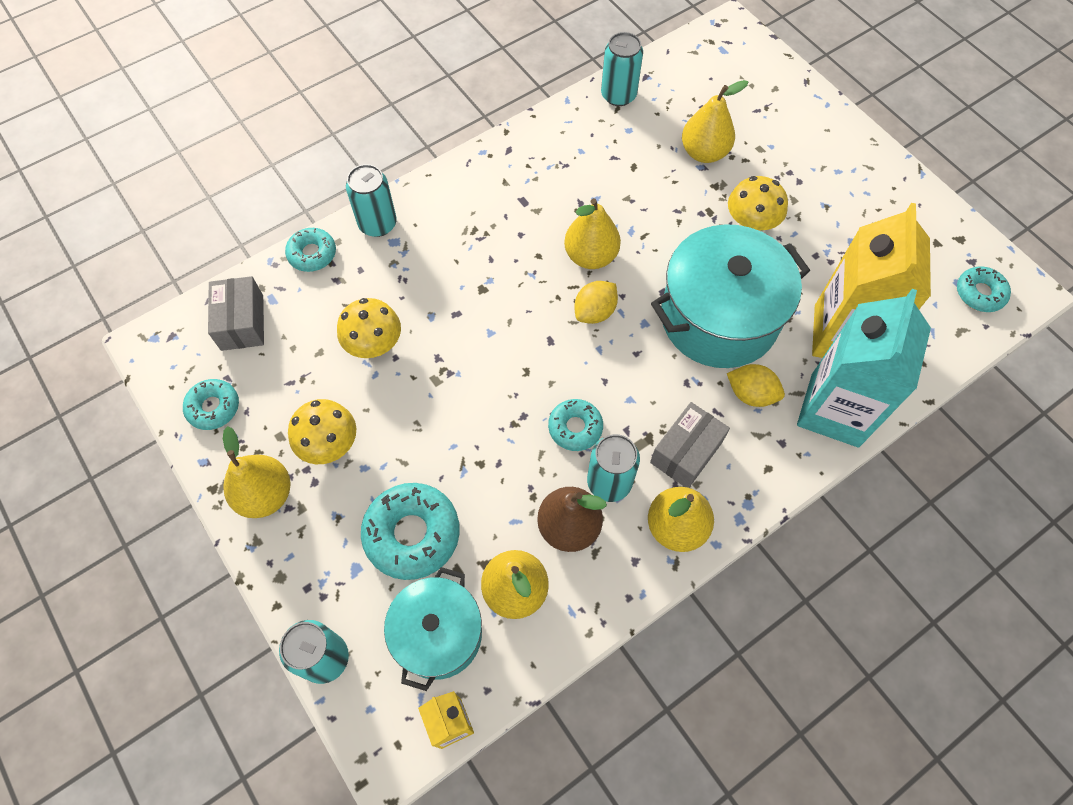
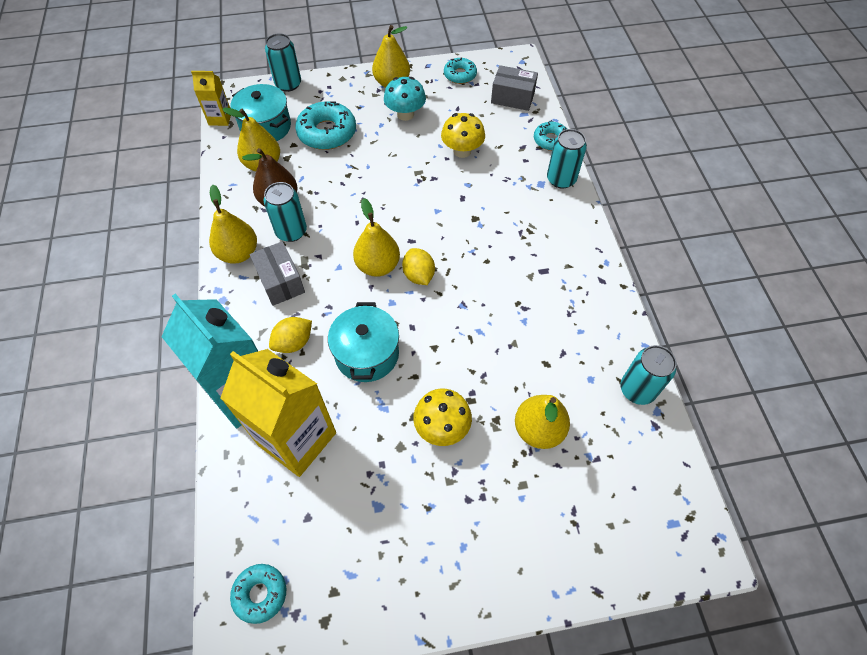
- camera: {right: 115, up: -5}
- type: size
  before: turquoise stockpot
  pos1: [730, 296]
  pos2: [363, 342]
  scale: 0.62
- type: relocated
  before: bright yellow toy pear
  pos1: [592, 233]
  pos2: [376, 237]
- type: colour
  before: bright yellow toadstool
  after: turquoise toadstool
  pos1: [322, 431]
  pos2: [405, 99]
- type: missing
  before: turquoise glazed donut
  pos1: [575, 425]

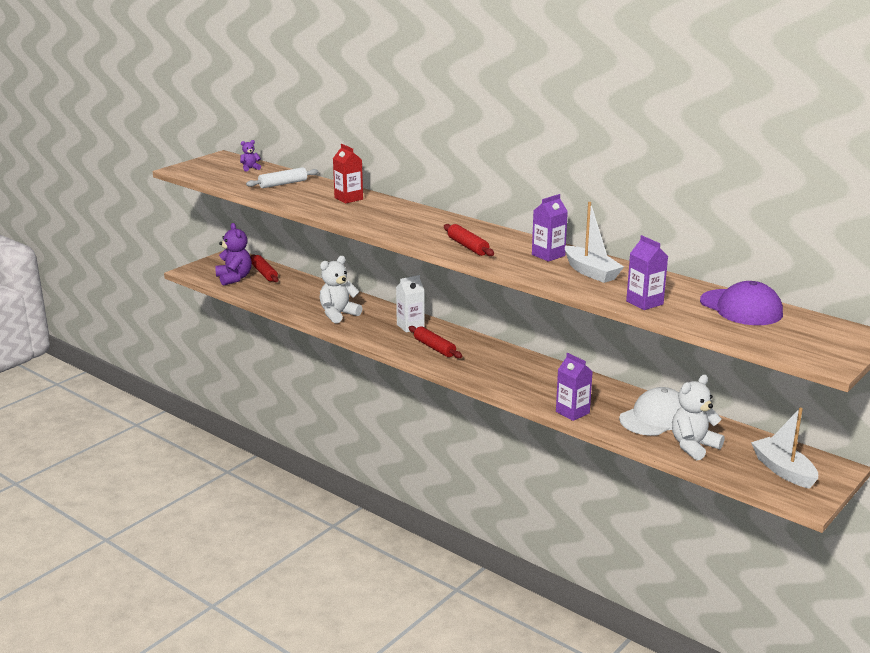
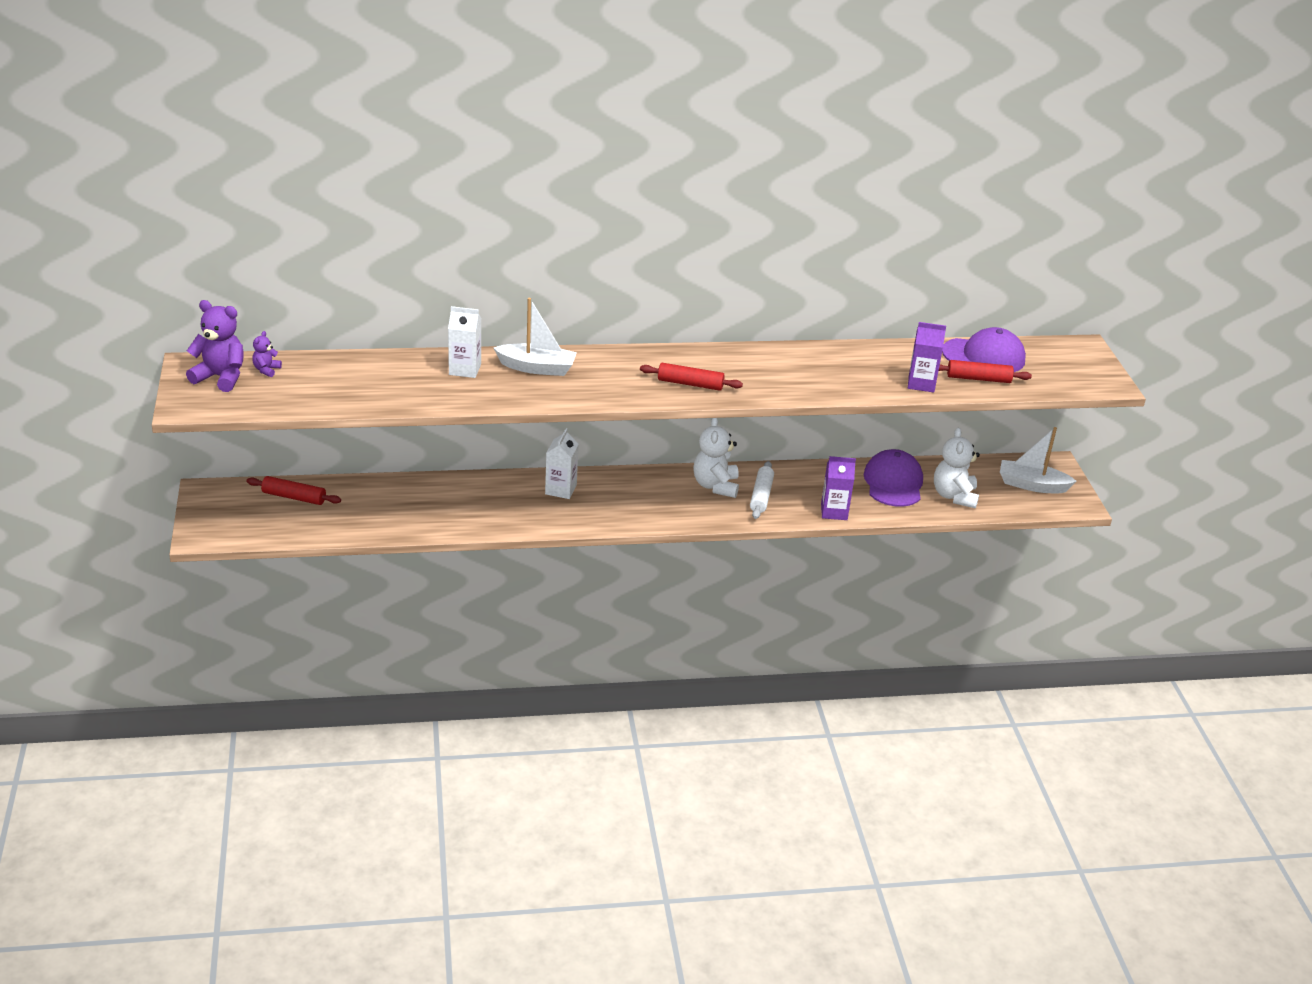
- camera: {right: -50, up: 10}
- type: relocated
  before: purple teddy
  pos1: [233, 254]
  pos2: [215, 346]
- type: colour
  before: scarlet milk carton
  after: white milk carton
  pos1: [348, 174]
  pos2: [464, 342]
- type: relocated
  before: white toy boat
  pos1: [594, 242]
  pos2: [535, 337]
- type: relocated
  before: white teddy
  pos1: [341, 290]
  pos2: [716, 458]
- type: relocated
  before: white pastry roller
  pos1: [282, 177]
  pos2: [762, 490]
- type: colour
  before: white peaked cap
  after: purple peaked cap
  pos1: [650, 411]
  pos2: [893, 478]
- type: relocated
  before: scarlet pastry roller
  pos1: [435, 342]
  pos2: [985, 371]
- type: missing
  before: purple milk carton
  pos1: [550, 228]

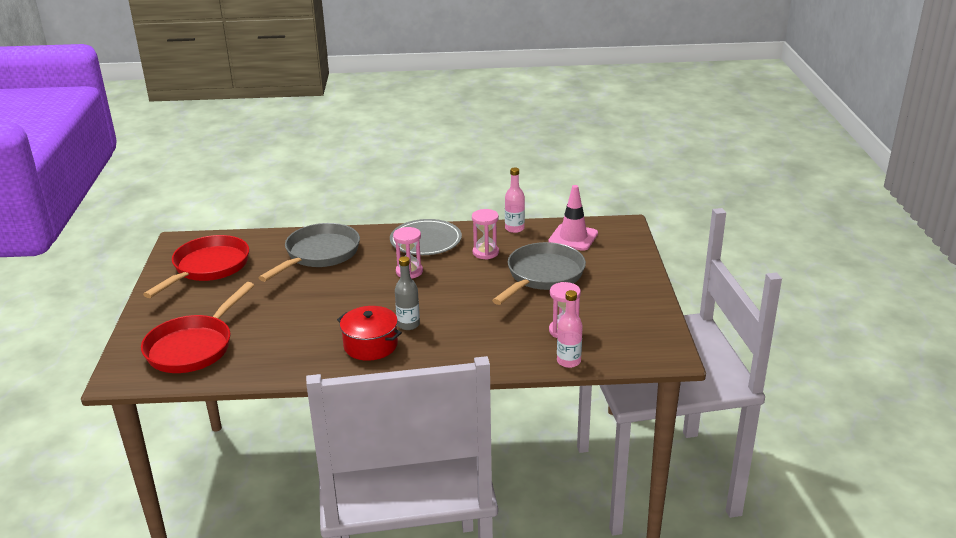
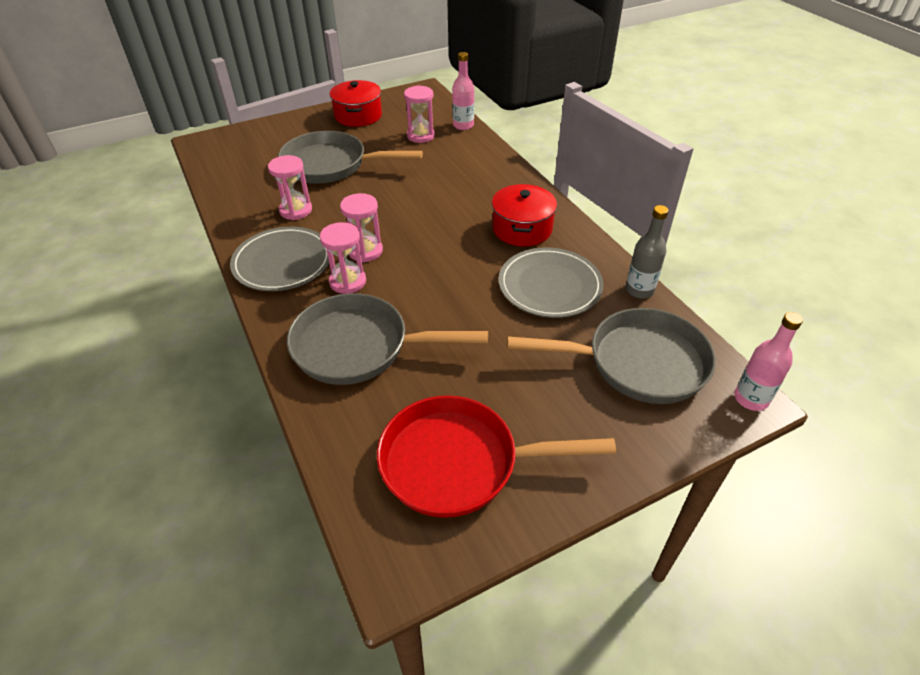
- camera: {right: -115, up: 15}
- type: appeared
  after: rosy sand timer
  pos2: [343, 258]
- type: appeared
  after: scarlet stockpot
  pos2: [356, 103]
- type: appeared
  after: gray dinner plate
  pos2: [551, 282]
- type: colour
  before: scarlet frying pan
  after: gray frying pan
  pos1: [198, 327]
  pos2: [611, 356]
- type: relocated
  before: gray bottle
  pos1: [407, 293]
  pos2: [647, 251]
- type: relocated
  before: rosy bottle
  pos1: [515, 200]
  pos2: [768, 361]
- type: missing
  before: rosy traffic cone
  pos1: [573, 218]

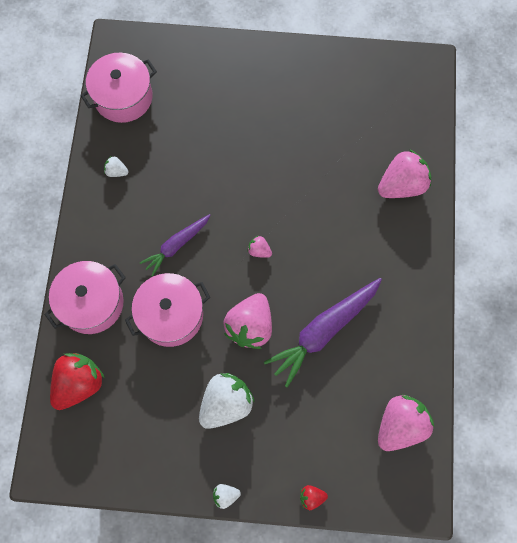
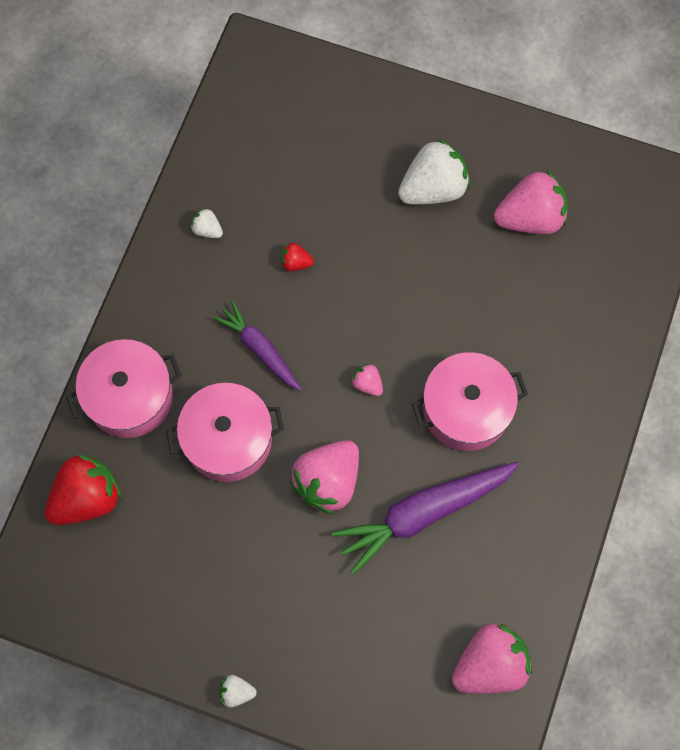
- camera: {right: 15, up: 0}
- type: spun
  before: purple root vegetable
  pos1: [175, 245]
  pos2: [257, 346]
  turn: 75
- type: relocated
  before: scarlet toy strawberry
  pos1: [314, 497]
  pos2: [297, 257]
- type: relocated
  before: white toy strawberry
  pos1: [227, 401]
  pos2: [434, 172]
- type: relocated
  before: rosy stockpot
  pos1: [118, 88]
  pos2: [470, 401]
- type: relocated
  before: rosy toy strawberry
  pos1: [404, 173]
  pos2: [531, 202]

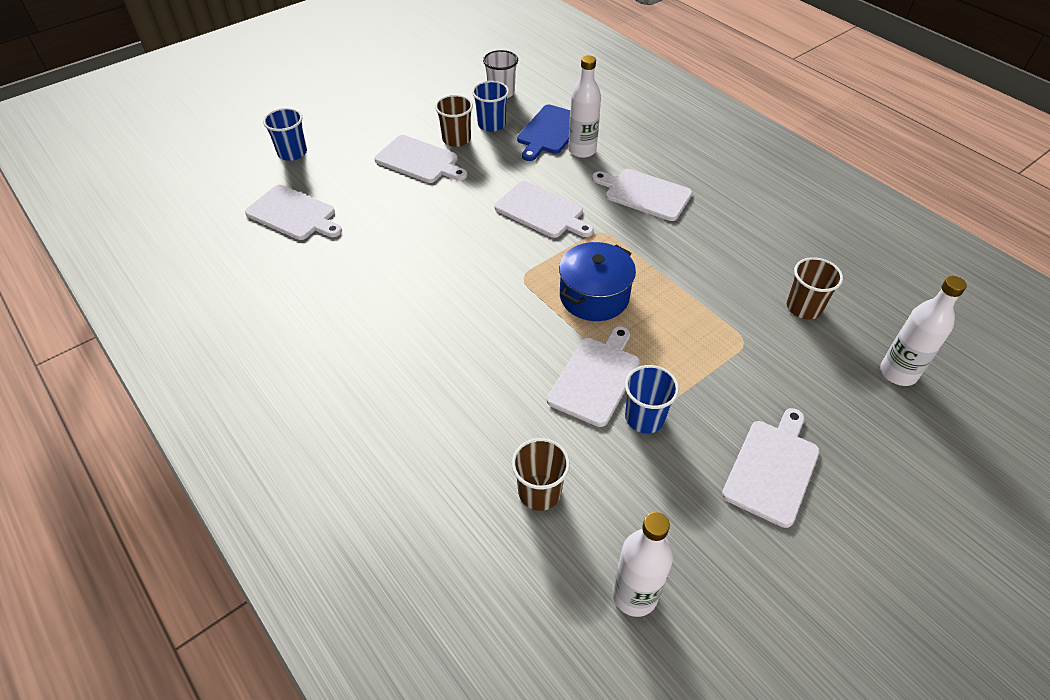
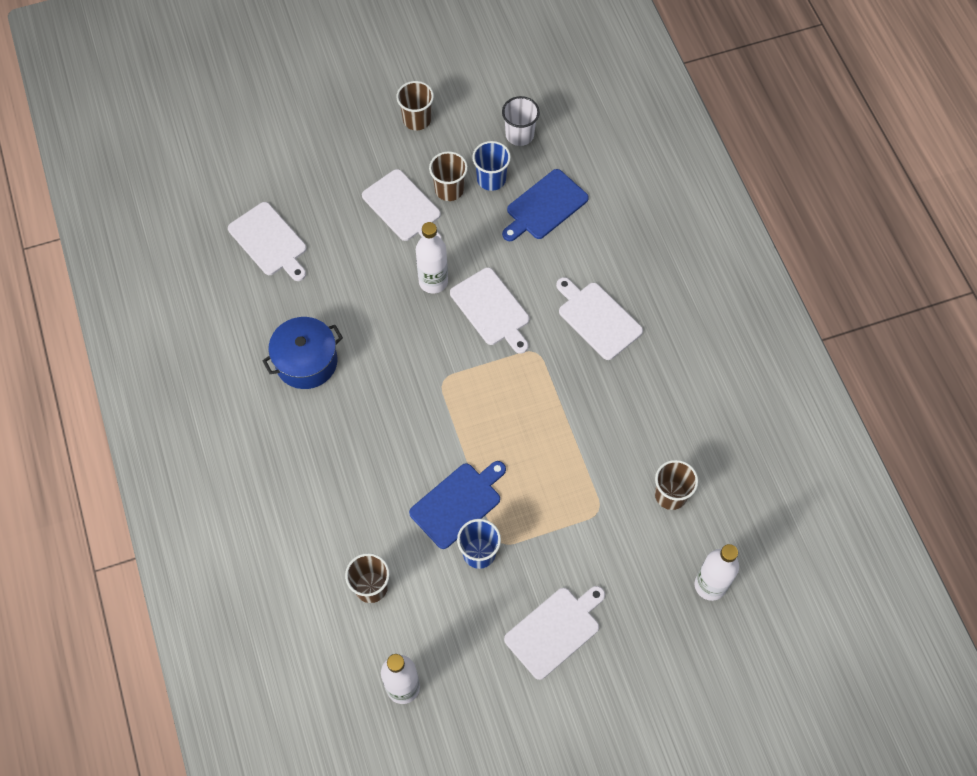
- camera: {right: 20, up: 15}
- type: relocated
  before: blue stockpot
  pos1: [597, 281]
  pos2: [302, 353]
- type: appeared
  after: brown cup
  pos2: [415, 105]
- type: colour
  before: white cutting board
  after: blue cutting board
  pos1: [593, 376]
  pos2: [457, 505]
- type: relocated
  before: white bottle
  pos1: [584, 106]
  pos2: [432, 258]
- type: missing
  before: blue cup
  pos1: [285, 134]

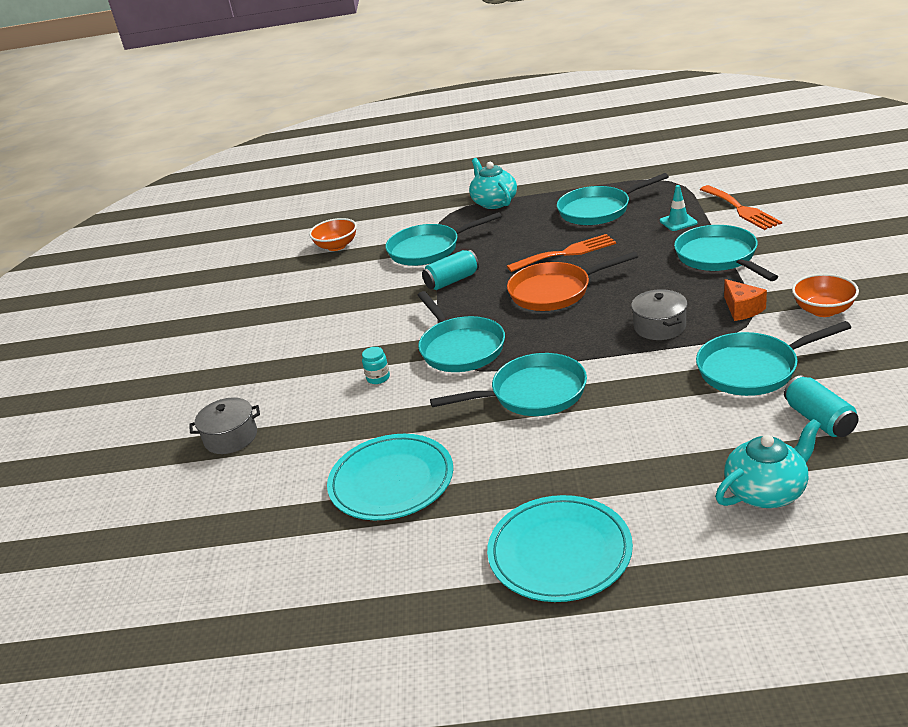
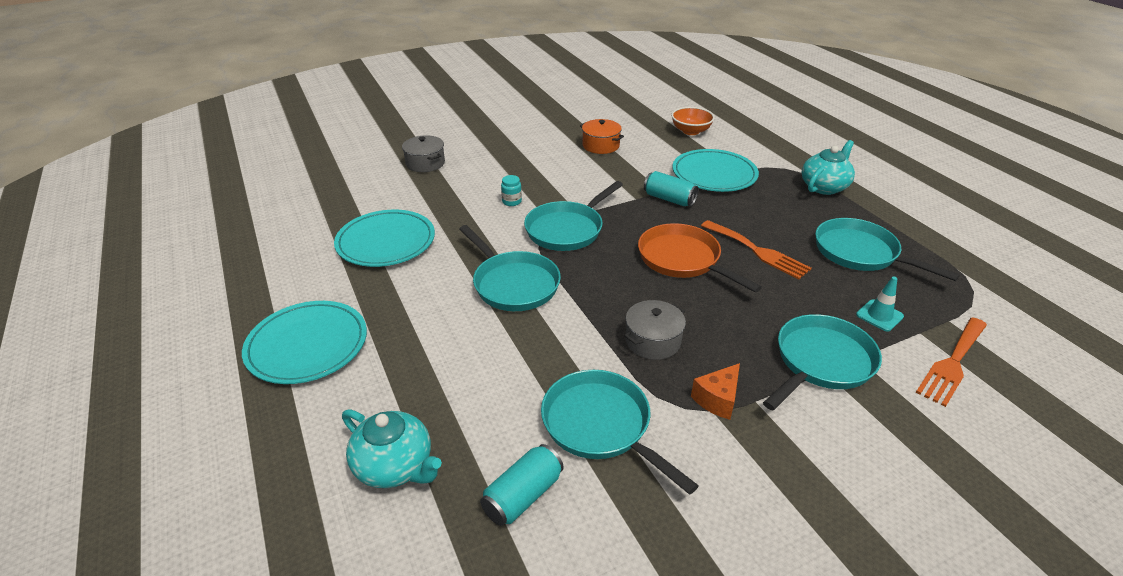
- camera: {right: 60, up: 5}
- type: appeared
  after: orange-coloured stockpot
  pos2: [602, 136]
- type: exchanged
  before: turquoise frying pan
  after: turquoise dinner plate
  pos1: [443, 239]
  pos2: [715, 170]
- type: missing
  before: orange-coloured serving bowl
  pos1: [825, 295]

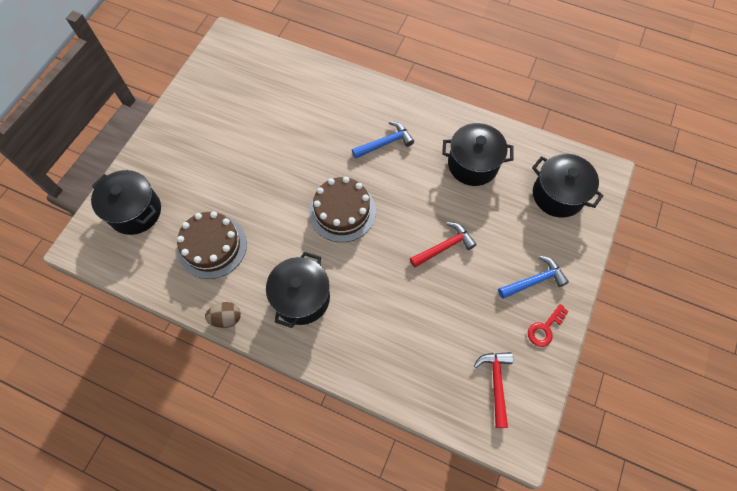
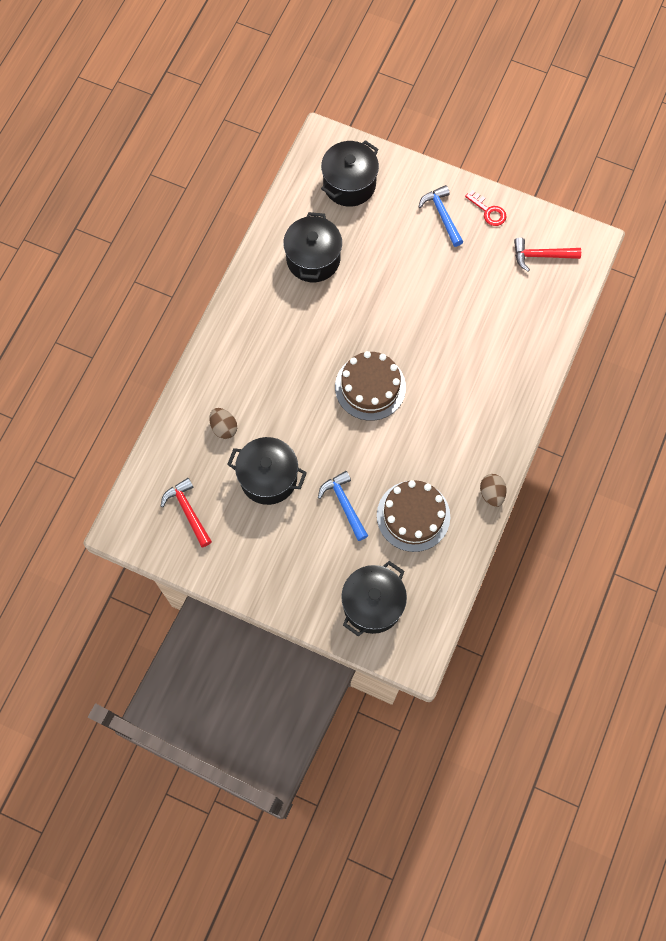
- camera: {right: -90, up: 5}
- type: relocated
  before: scarlet hammer
  pos1: [443, 245]
  pos2: [186, 512]
- type: appeared
  after: brown egg shape
  pos2: [223, 423]
- type: relocated
  before: black stockpot
  pos1: [298, 290]
  pos2: [267, 471]
- type: relocated
  before: blue hammer
  pos1: [383, 140]
  pos2: [343, 506]

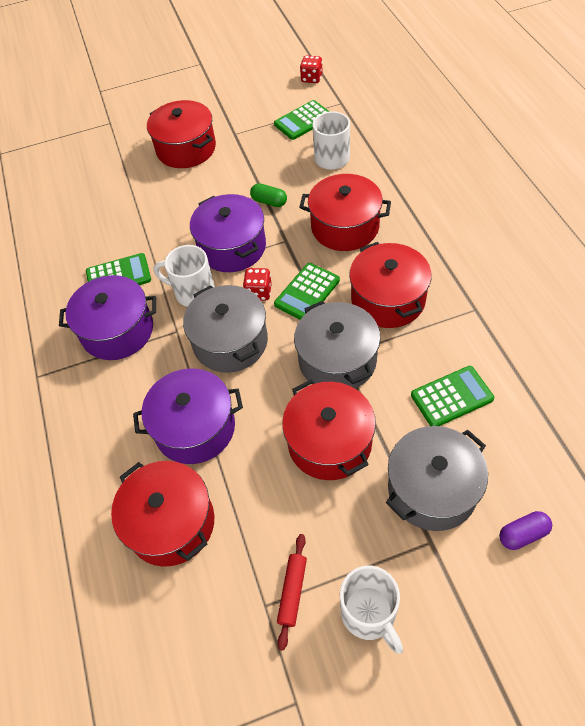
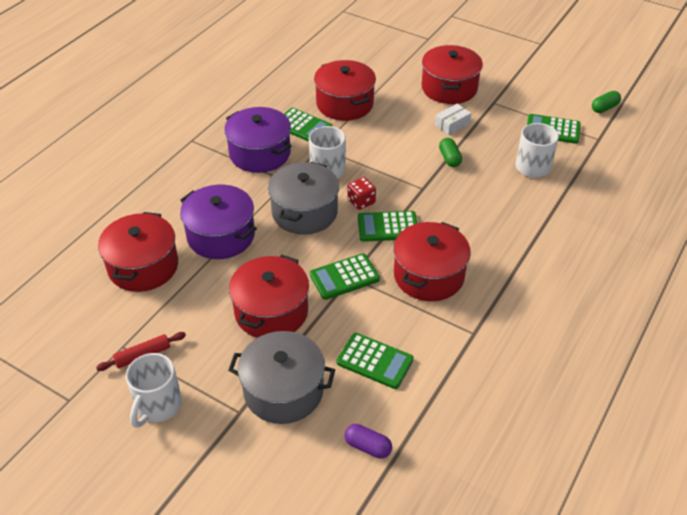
- camera: {right: 45, up: -10}
- type: exchanged
  before: gray stockpot
  after: emerald adding machine
  pos1: [337, 345]
  pos2: [345, 276]
- type: relocated
  before: scarlet stockpot
  pos1: [345, 212]
  pos2: [345, 90]
- type: relocated
  before: purple capsule
  pos1: [525, 530]
  pos2: [368, 441]
- type: appeared
  after: white package
  pos2: [453, 119]
- type: exchanged
  before: scarlet game die
  after: emerald capsule
  pos1: [311, 69]
  pos2: [606, 102]
- type: missing
  before: purple stockpot
  pos1: [228, 233]

